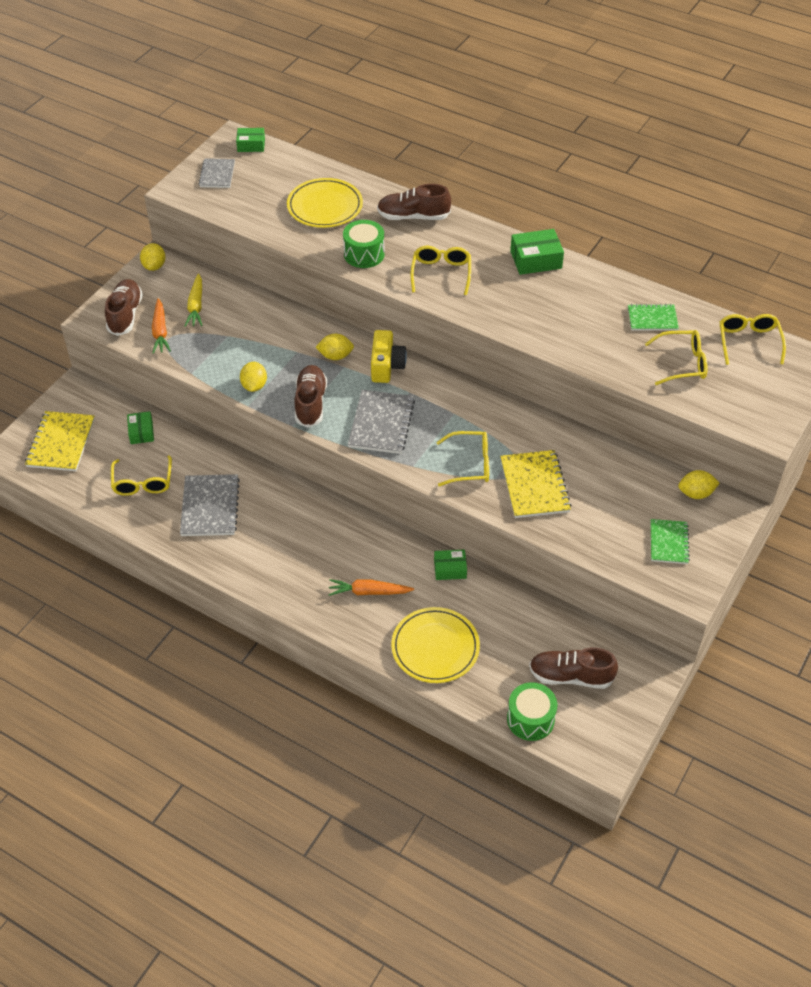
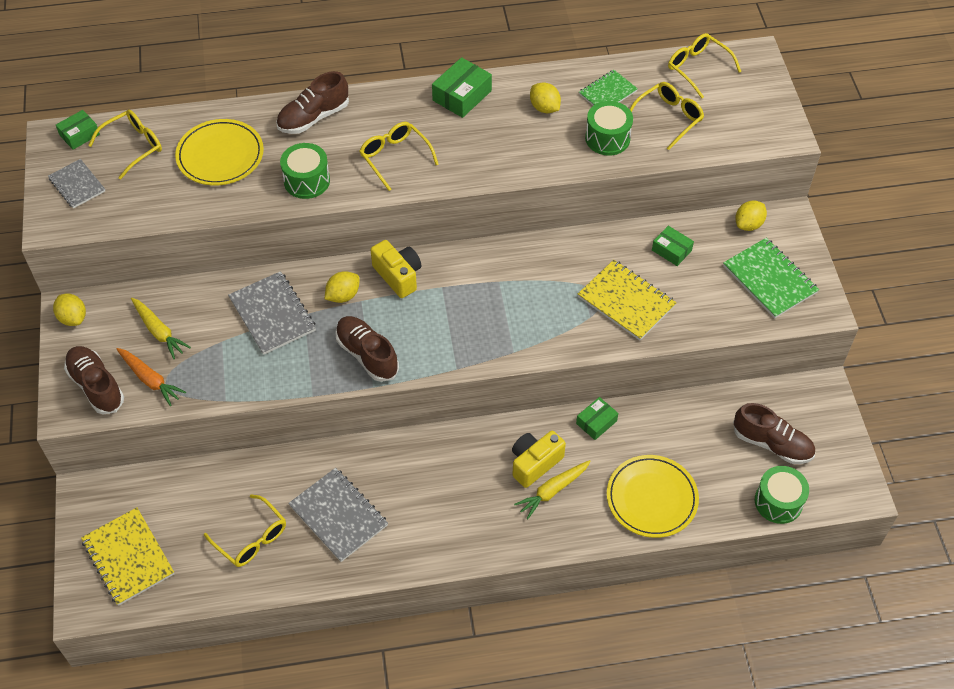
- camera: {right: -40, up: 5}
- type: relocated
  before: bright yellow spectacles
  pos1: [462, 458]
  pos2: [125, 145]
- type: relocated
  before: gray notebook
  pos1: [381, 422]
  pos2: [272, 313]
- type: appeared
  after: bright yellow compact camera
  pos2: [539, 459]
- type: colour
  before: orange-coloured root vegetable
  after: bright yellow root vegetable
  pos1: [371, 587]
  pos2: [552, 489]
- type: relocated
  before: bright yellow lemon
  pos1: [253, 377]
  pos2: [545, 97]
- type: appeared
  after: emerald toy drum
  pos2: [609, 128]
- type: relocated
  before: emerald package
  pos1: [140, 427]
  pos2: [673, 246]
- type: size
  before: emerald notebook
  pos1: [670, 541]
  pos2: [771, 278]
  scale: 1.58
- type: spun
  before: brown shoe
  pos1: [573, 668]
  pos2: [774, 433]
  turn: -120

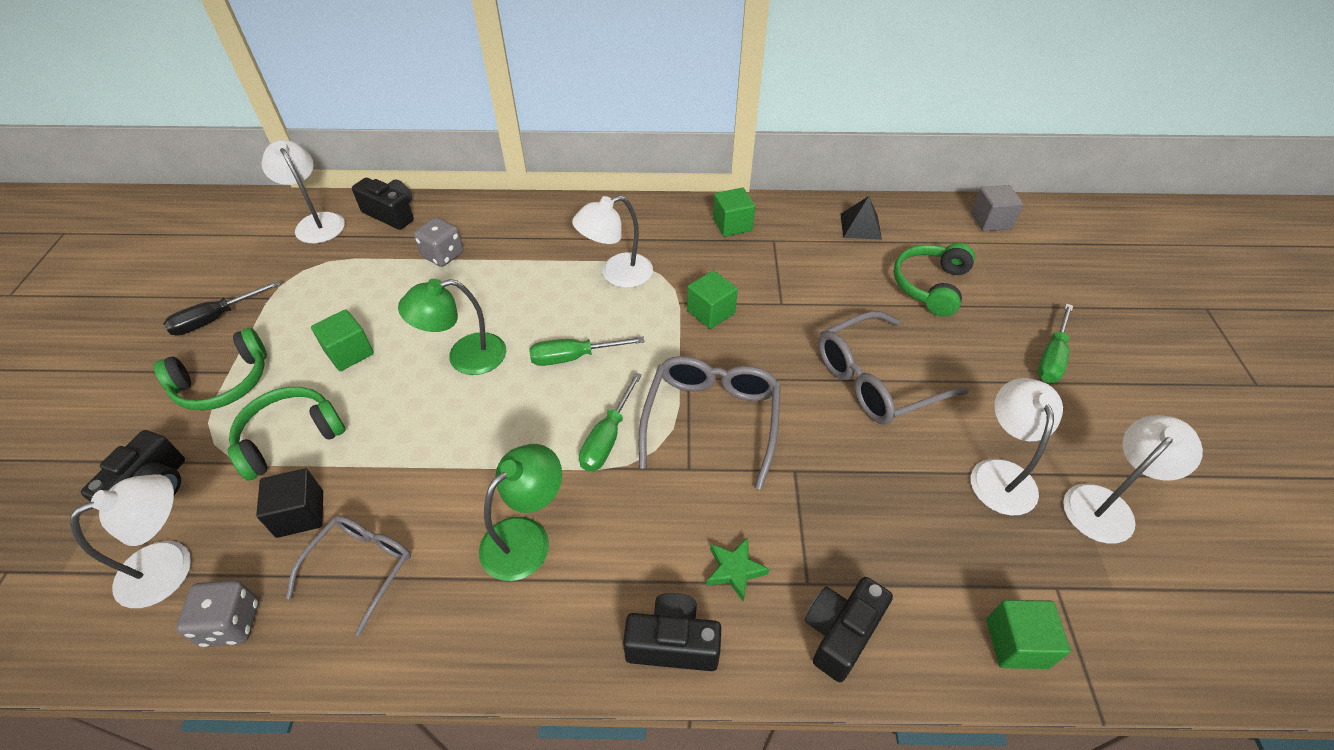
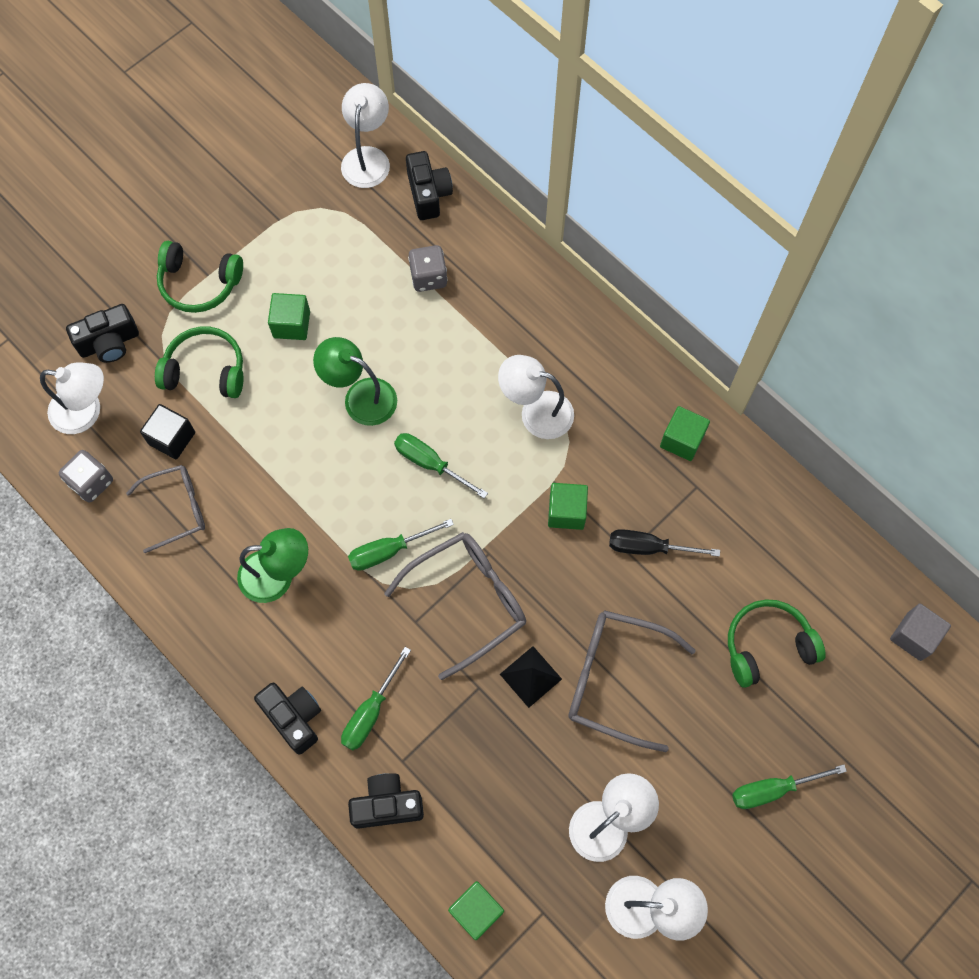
- camera: {right: 45, up: 20}
- type: exchanged
  before: emerald star shape
  after: emerald flat screwdriver
  pos1: [738, 569]
  pos2: [376, 699]
- type: relocated
  before: black pyramid shape
  pos1: [861, 218]
  pos2: [531, 677]
- type: relocated
  before: black flat screwdriver
  pos1: [222, 308]
  pos2: [664, 543]

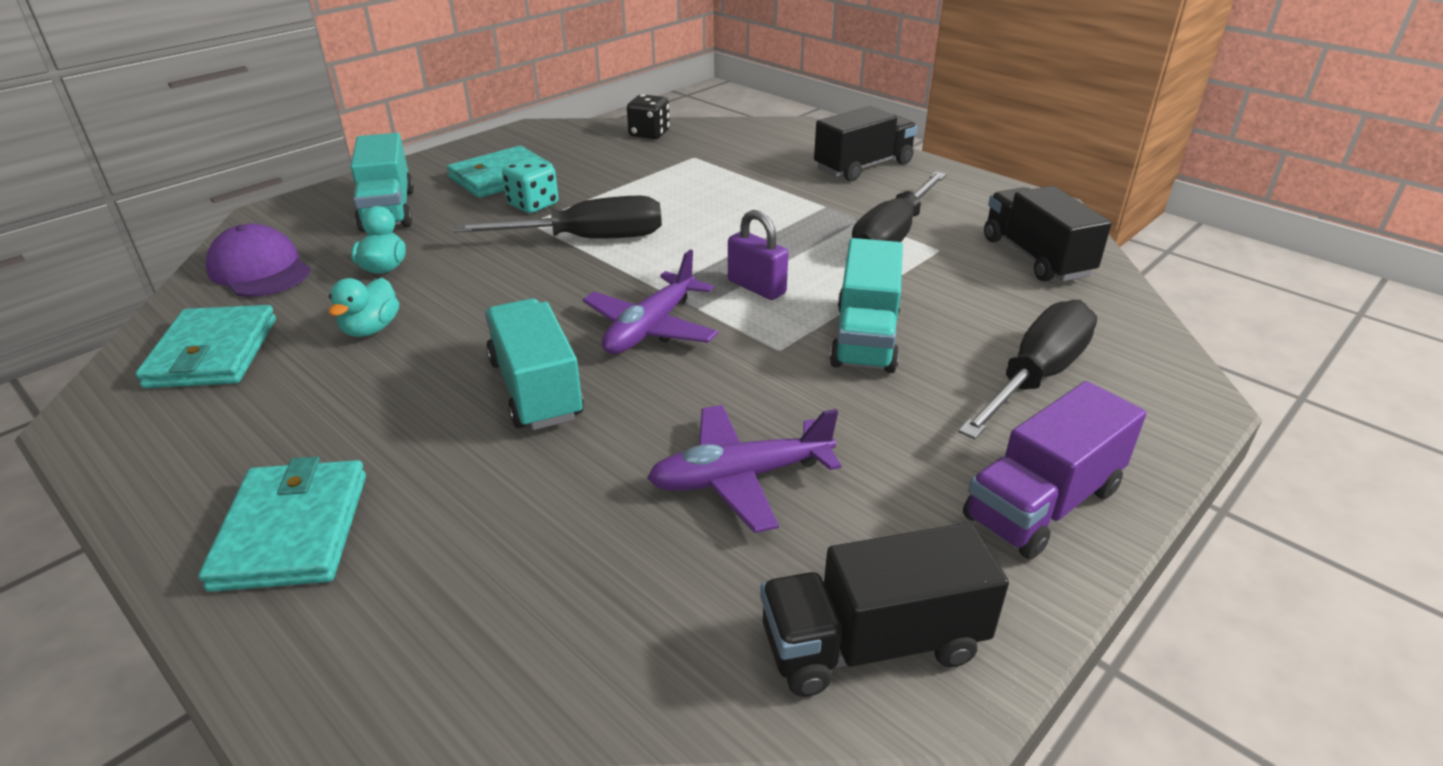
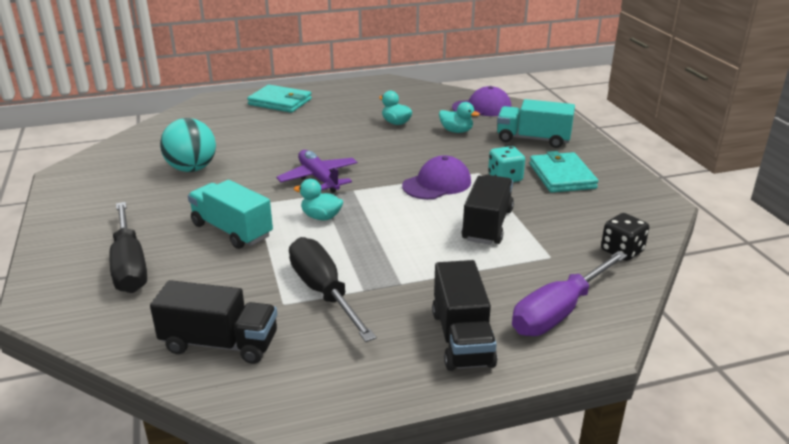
- camera: {right: 120, up: -5}
- type: exchanged
  before: purple toy plane
  after: turquoise ball
  pos1: [744, 469]
  pos2: [188, 145]
- type: exchanged
  before: purple lock
  after: turquoise rubber duck
  pos1: [758, 255]
  pos2: [318, 199]
- type: exchanged
  before: black flat screwdriver
  after: purple peaked cap
  pos1: [558, 217]
  pos2: [436, 177]
- type: relocated
  before: black lorry
  pos1: [884, 609]
  pos2: [487, 210]
- type: appeared
  after: purple flat screwdriver
  pos2: [569, 293]
- type: missing
  before: turquoise card wallet
  pos1: [205, 346]
- type: missing
  before: turquoise lorry
  pos1: [534, 364]
- type: missing
  before: purple lorry
  pos1: [1054, 470]

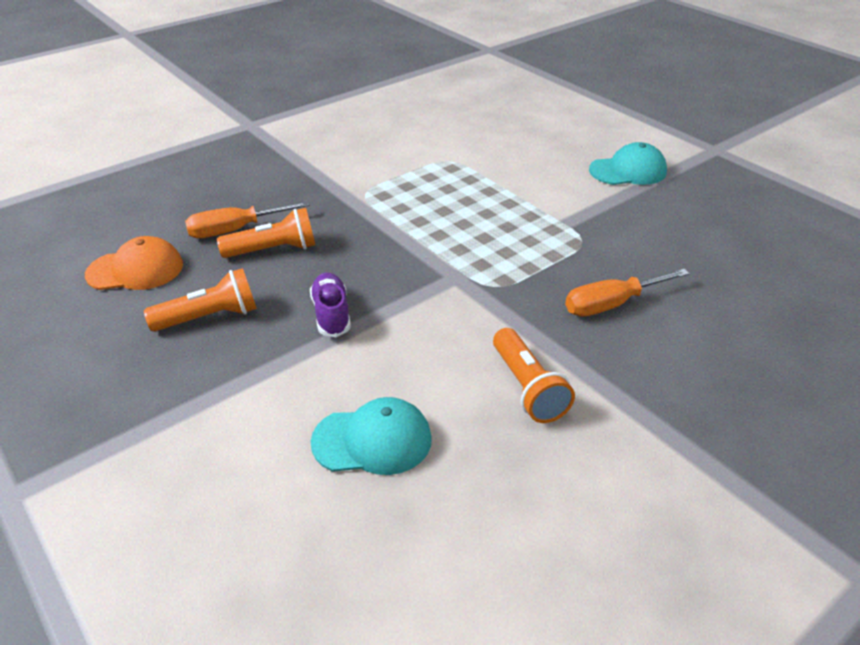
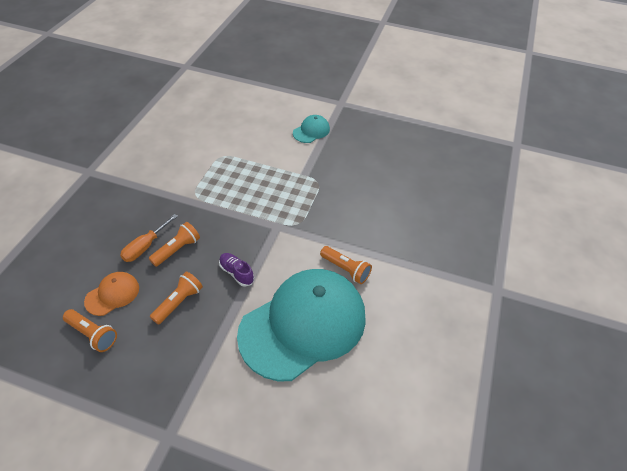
- camera: {right: -35, up: 10}
- type: appeared
  after: orange-coloured pocket torch
  pos2: [90, 330]
- type: size
  before: turquoise peaked cap
  pos1: [371, 436]
  pos2: [301, 325]
  scale: 2.42
- type: missing
  before: orange-coloured flat screwdriver
  pos1: [627, 292]

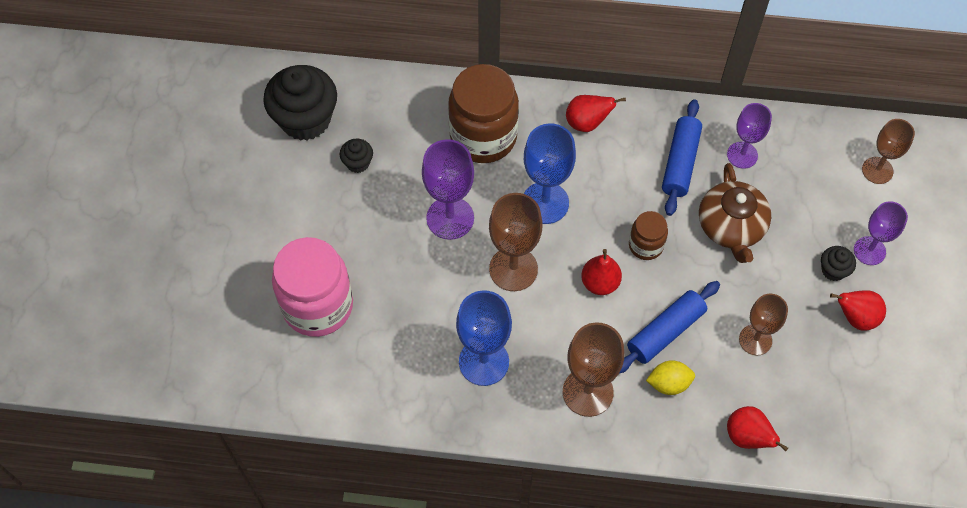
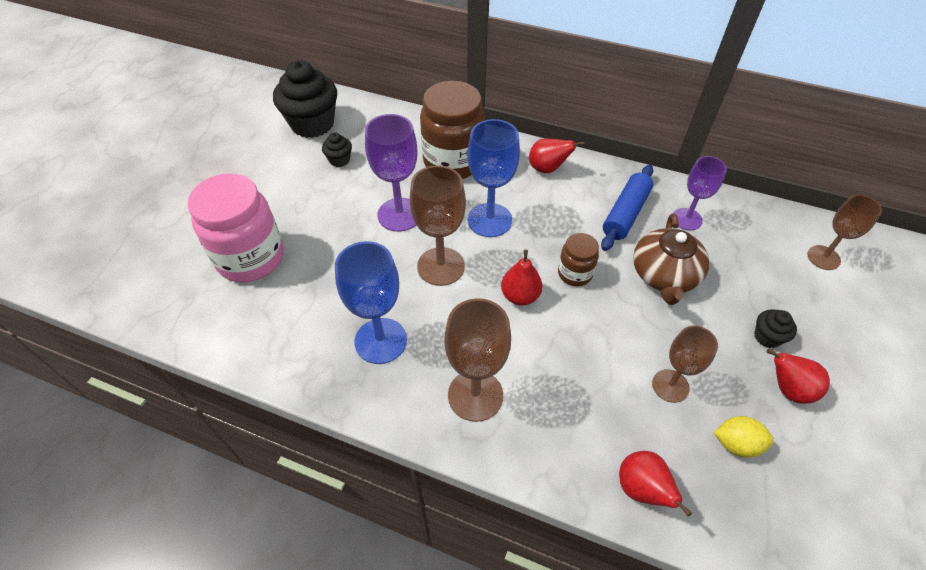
- camera: {right: 15, up: -10}
- type: relocated
  before: bright yellow lemon
  pos1: [670, 377]
  pos2: [743, 437]
- type: missing
  before: blue pastry roller
  pos1: [669, 327]
- type: missing
  before: purple chalice
  pos1: [881, 233]

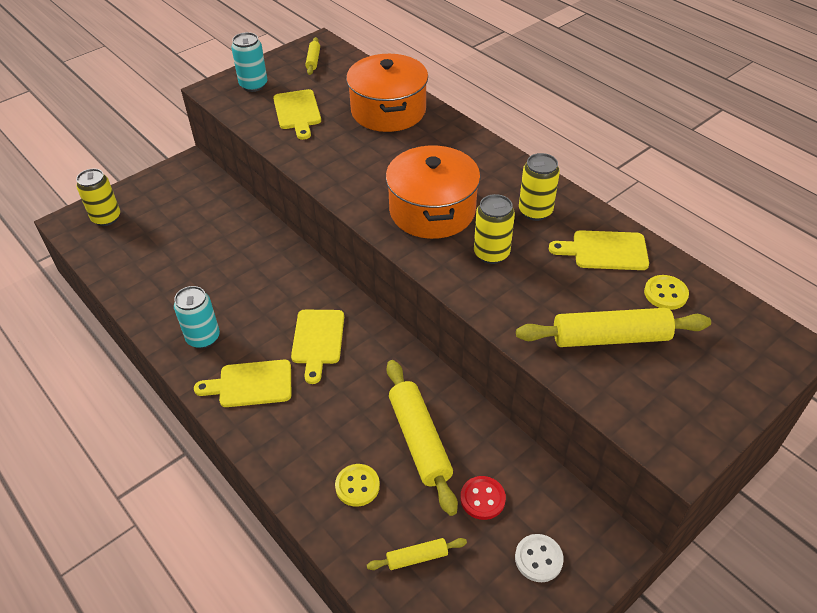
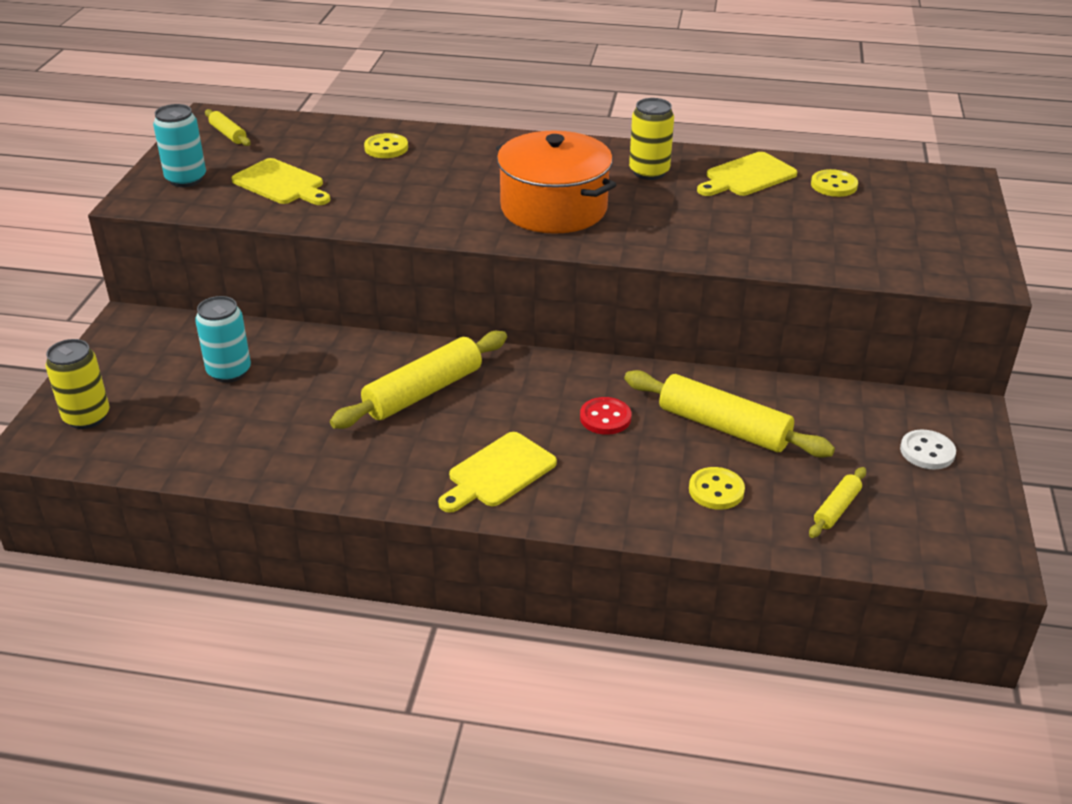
- camera: {right: -40, up: -10}
- type: relocated
  before: turquoise can
  pos1: [197, 317]
  pos2: [223, 339]
- type: relocated
  before: bright yellow pastry roller
  pos1: [613, 327]
  pos2: [418, 380]
- type: exchanged
  before: orange-coloured stockpot
  after: bright yellow shirt button
  pos1: [387, 93]
  pos2: [386, 145]
- type: relocated
  before: scarlet shirt button
  pos1: [483, 498]
  pos2: [605, 416]
- type: missing
  before: bright yellow cutting board
  pos1: [317, 347]
- type: missing
  before: bright yellow can
  pos1: [494, 229]

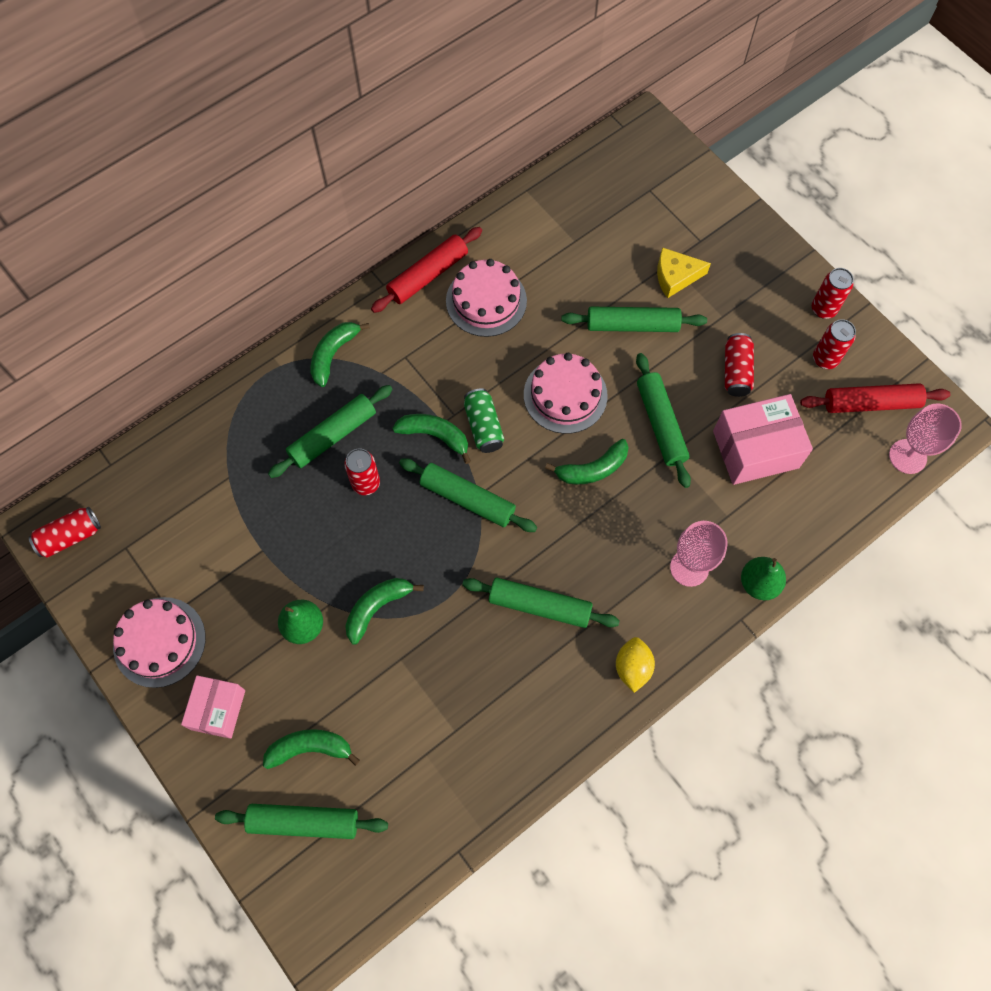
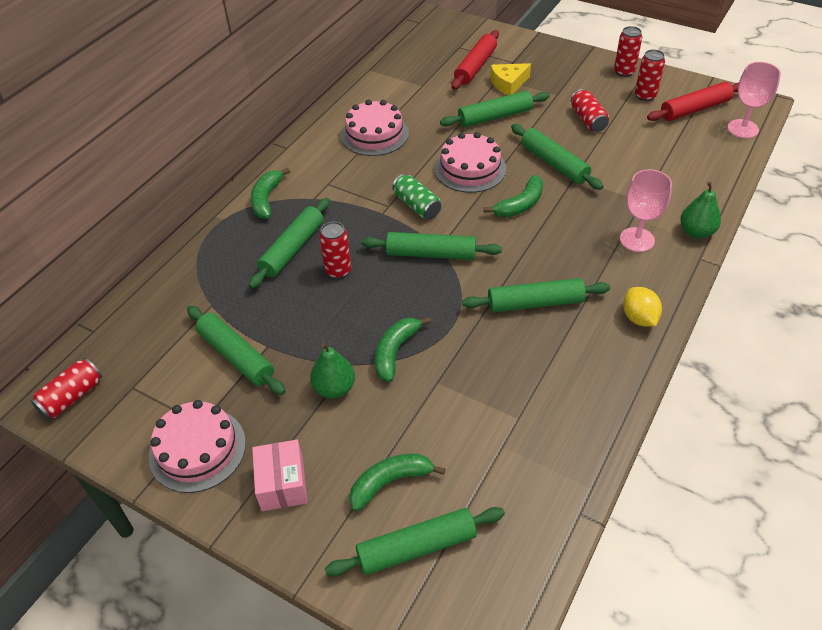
- camera: {right: -20, up: -20}
- type: appeared
  after: emerald pastry roller
  pos2: [236, 350]
- type: relocated
  before: scarlet pastry roller
  pos1: [426, 270]
  pos2: [475, 60]
- type: missing
  before: emerald toy banana
  pos1: [431, 439]
- type: missing
  before: rosy package
  pos1: [763, 439]

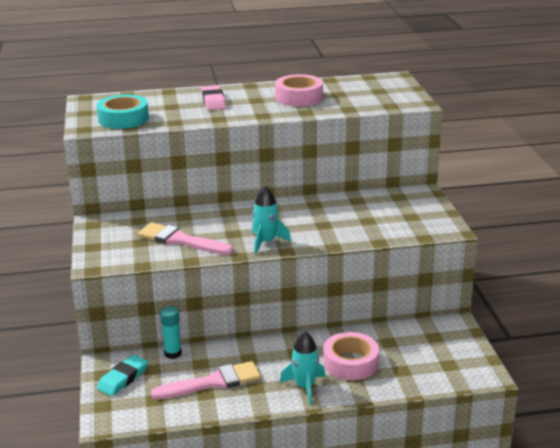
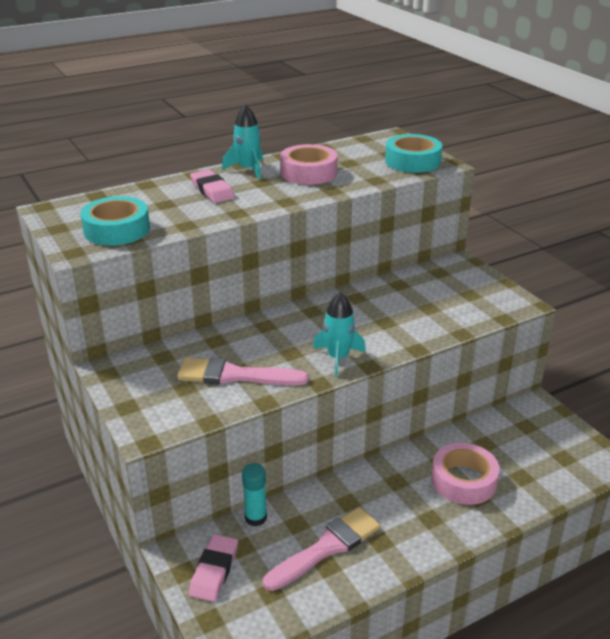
- camera: {right: -20, up: 5}
- type: colour
  before: turquoise gum eraser
  after: rosy gum eraser
  pos1: [122, 375]
  pos2: [213, 568]
- type: relocated
  before: turquoise toy rocket
  pos1: [302, 367]
  pos2: [242, 142]
- type: appeared
  after: turquoise roll of tape
  pos2: [413, 153]

